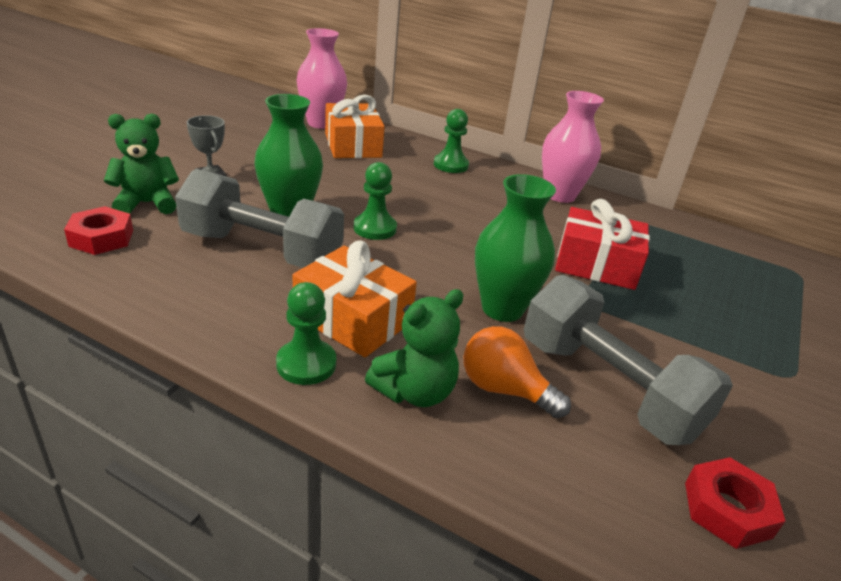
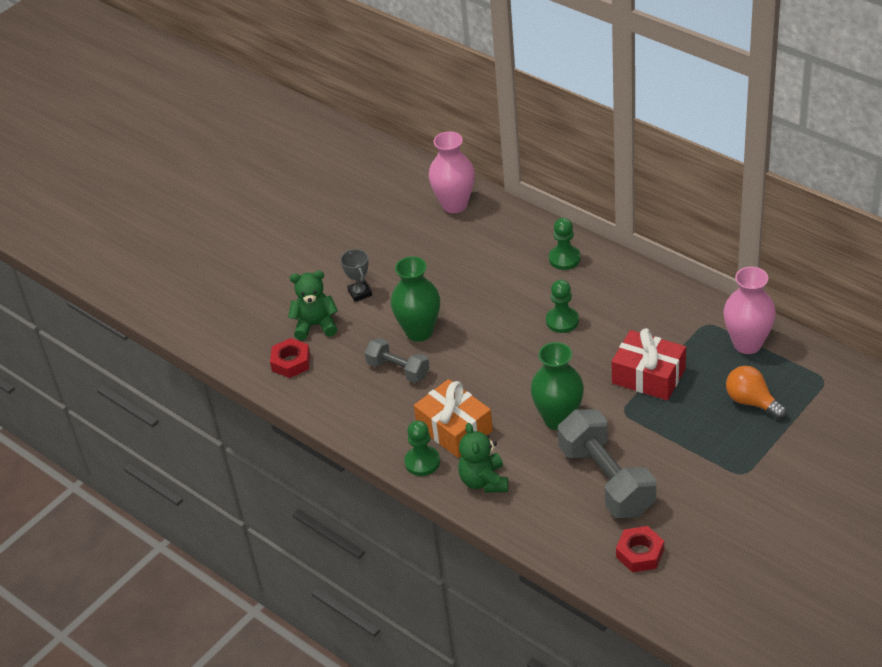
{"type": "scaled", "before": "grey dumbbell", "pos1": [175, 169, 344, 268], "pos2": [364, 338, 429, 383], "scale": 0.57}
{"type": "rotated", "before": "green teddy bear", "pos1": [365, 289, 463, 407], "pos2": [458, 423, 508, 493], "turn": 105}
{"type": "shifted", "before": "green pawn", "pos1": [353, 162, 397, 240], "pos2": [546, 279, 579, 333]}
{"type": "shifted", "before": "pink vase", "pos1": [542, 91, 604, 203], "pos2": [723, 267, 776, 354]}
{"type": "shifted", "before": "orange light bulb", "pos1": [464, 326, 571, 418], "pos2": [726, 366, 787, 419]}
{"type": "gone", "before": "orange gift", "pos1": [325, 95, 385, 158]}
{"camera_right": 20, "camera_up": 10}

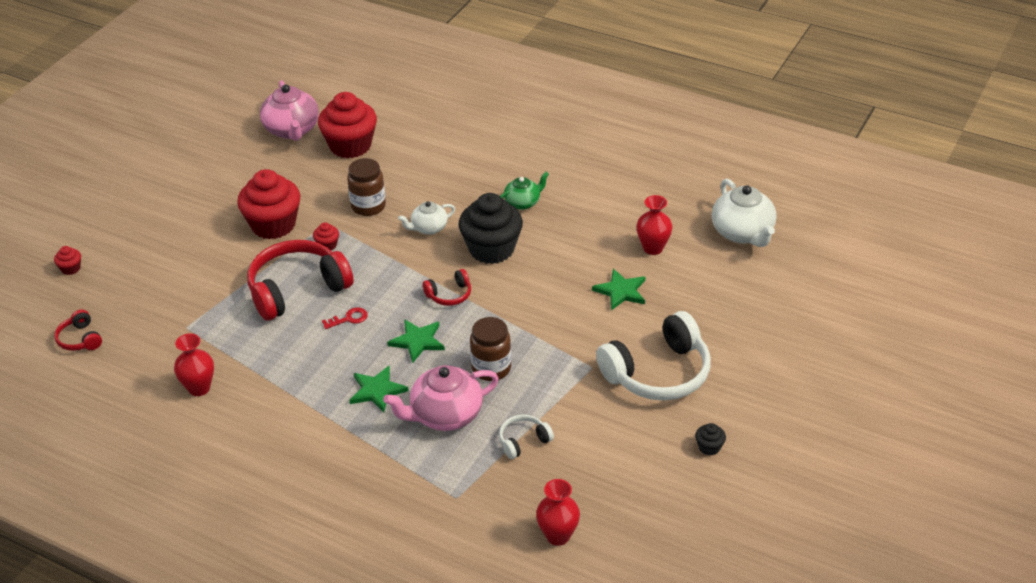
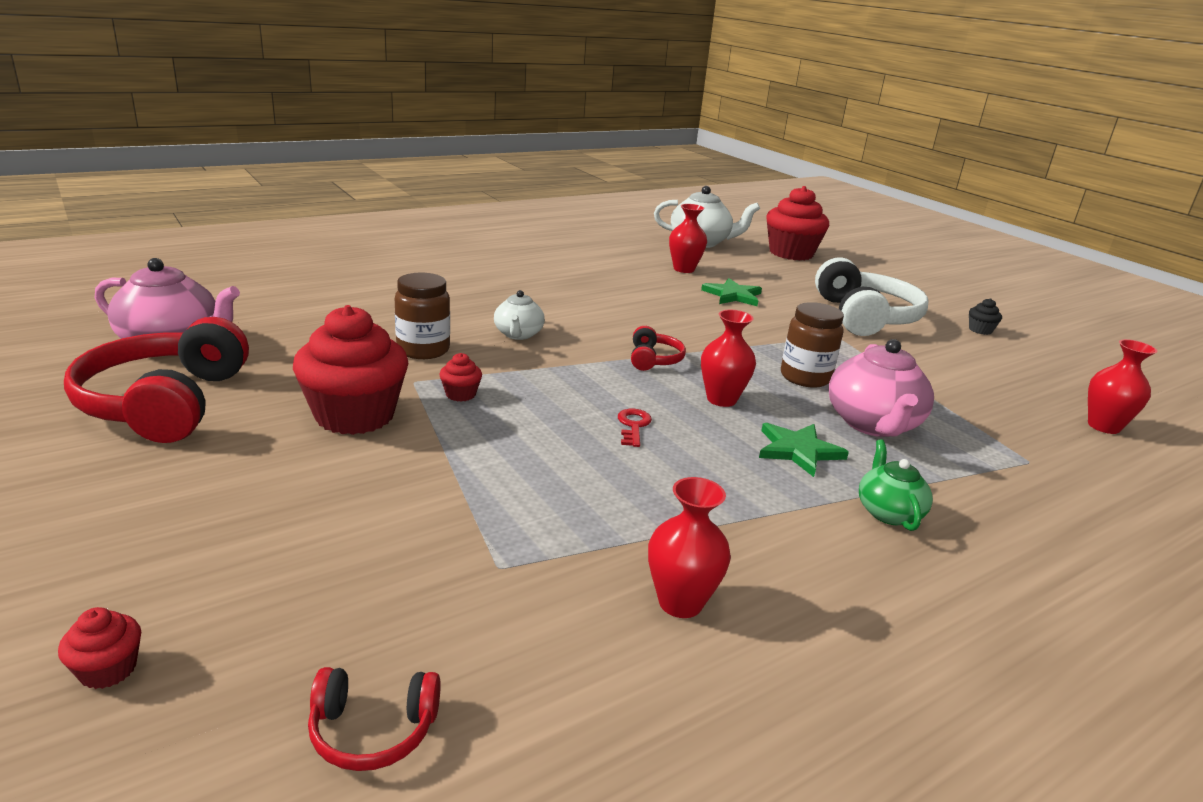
{"type": "shifted", "before": "red headphones", "pos1": [247, 240, 354, 321], "pos2": [64, 317, 249, 443]}
{"type": "swapped", "before": "green star", "after": "red vase", "pos1": [387, 319, 445, 363], "pos2": [701, 310, 756, 407]}
{"type": "shifted", "before": "red cupcake", "pos1": [318, 92, 377, 158], "pos2": [766, 186, 829, 260]}
{"type": "shifted", "before": "green teapot", "pos1": [500, 172, 549, 210], "pos2": [859, 440, 933, 531]}
{"type": "gone", "before": "black cupcake", "pos1": [459, 193, 523, 264]}
{"type": "gone", "before": "white headphones", "pos1": [499, 414, 554, 459]}
{"camera_right": -65, "camera_up": -15}

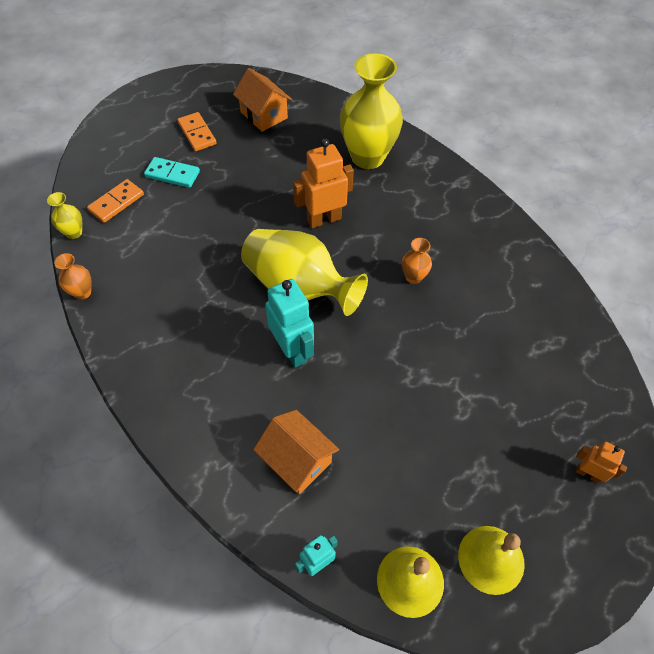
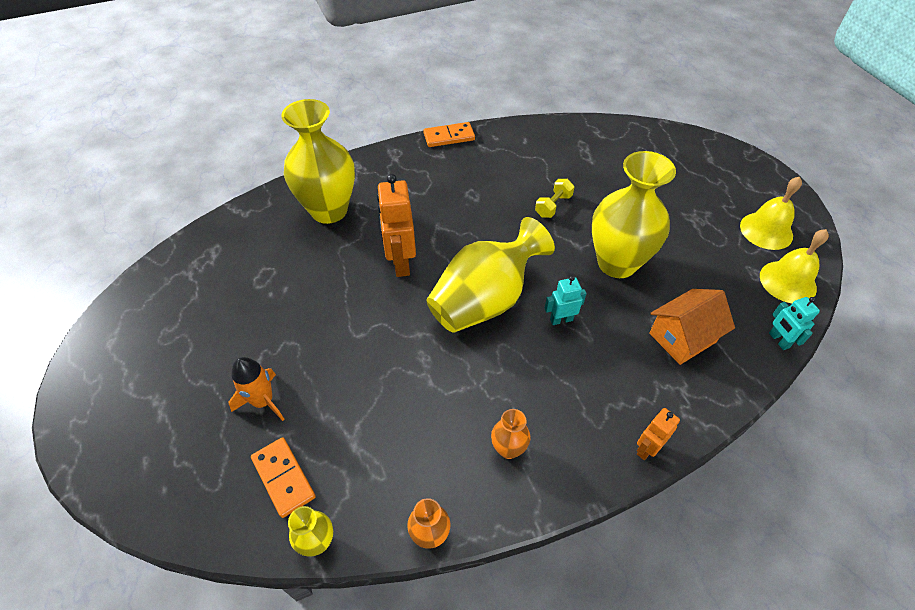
{"type": "swapped", "before": "turquoise domino", "after": "orange rocket", "pos1": [144, 157, 200, 188], "pos2": [229, 357, 284, 421]}
{"type": "shifted", "before": "orange domino", "pos1": [177, 112, 217, 151], "pos2": [423, 122, 475, 147]}
{"type": "shifted", "before": "orange vase", "pos1": [402, 238, 432, 284], "pos2": [491, 409, 531, 459]}
{"type": "new", "after": "yellow dumbbell", "pos2": [535, 179, 574, 218]}
{"type": "scaled", "before": "turquoise robot", "pos1": [265, 279, 314, 368], "pos2": [545, 276, 587, 325], "scale": 0.56}
{"type": "new", "after": "yellow vase", "pos2": [592, 151, 676, 278]}
{"type": "shifted", "before": "orange robot", "pos1": [576, 441, 627, 483], "pos2": [637, 408, 680, 460]}
{"type": "gone", "before": "orange house", "pos1": [233, 68, 292, 132]}
{"camera_right": -75, "camera_up": -5}

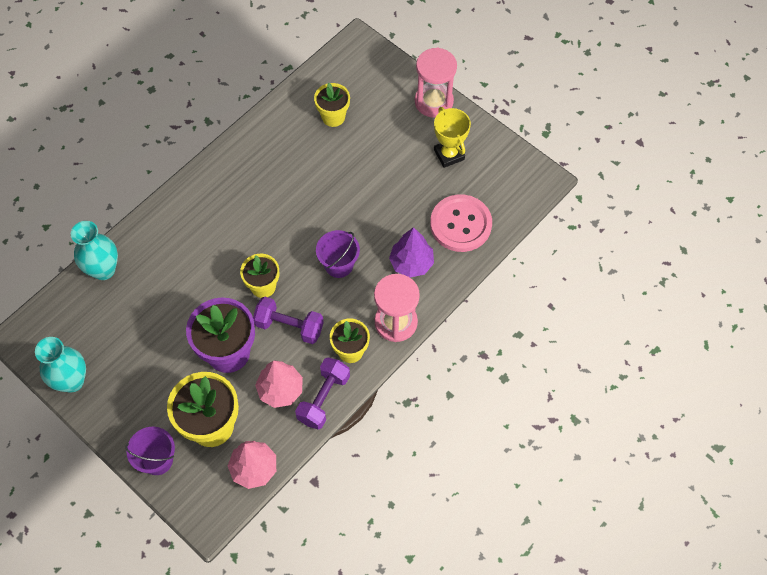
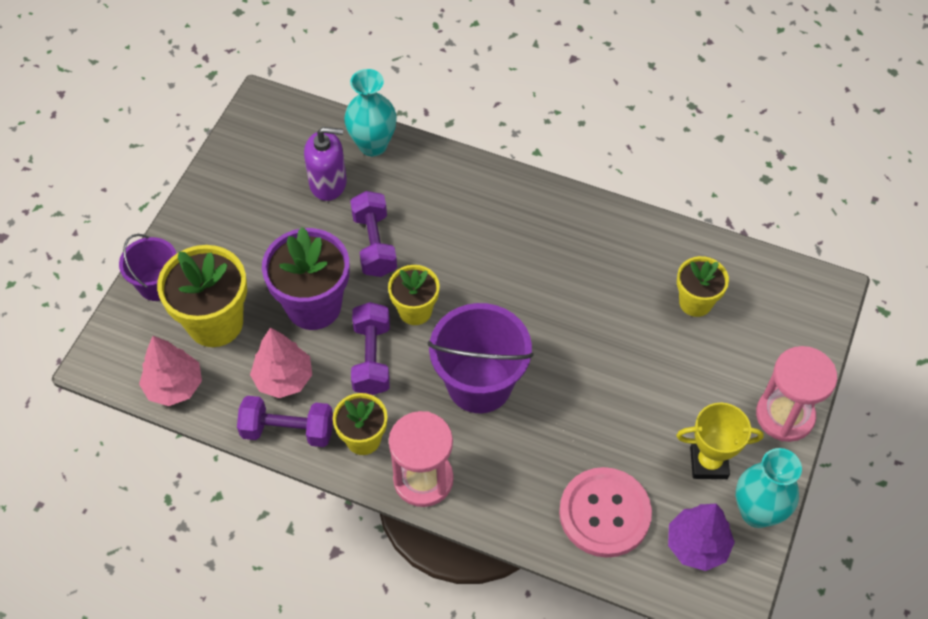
{"type": "new", "after": "purple soap dispenser", "pos2": [304, 127, 347, 201]}
{"type": "new", "after": "purple dumbbell", "pos2": [350, 191, 397, 277]}
{"type": "scaled", "before": "purple bucket", "pos1": [316, 230, 360, 278], "pos2": [428, 303, 534, 413], "scale": 1.66}
{"type": "shifted", "before": "purple tree", "pos1": [389, 227, 434, 278], "pos2": [668, 504, 735, 571]}
{"type": "rotated", "before": "yellow trophy", "pos1": [434, 107, 471, 168], "pos2": [676, 403, 764, 479], "turn": 45}
{"type": "shifted", "before": "turquoise vase", "pos1": [35, 337, 86, 393], "pos2": [736, 448, 802, 528]}
{"camera_right": 70, "camera_up": -5}

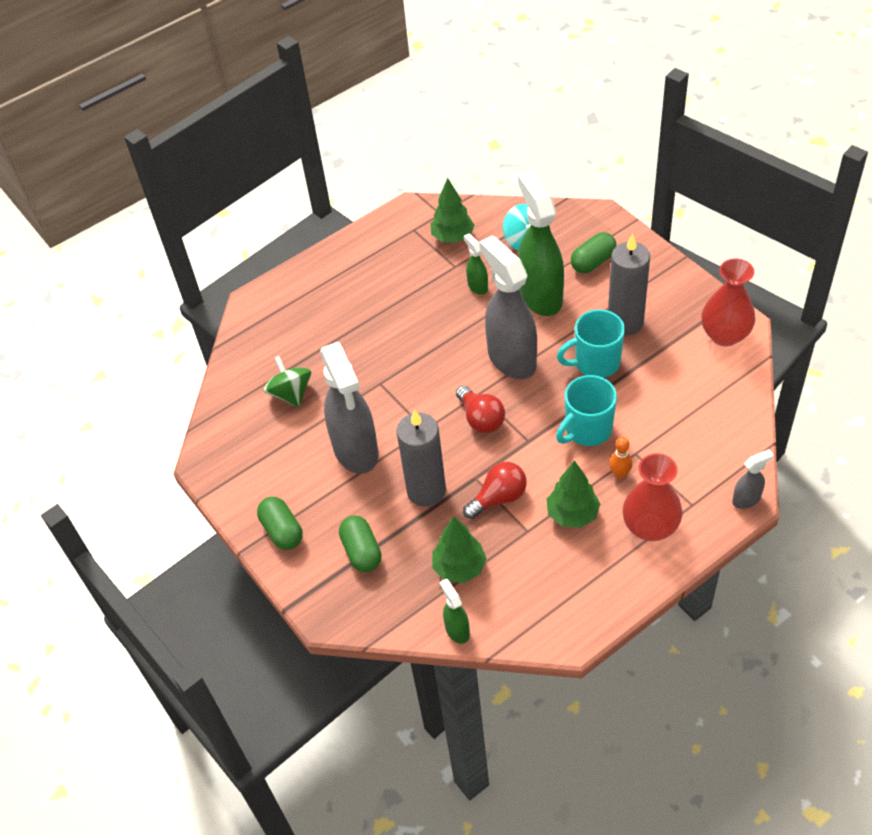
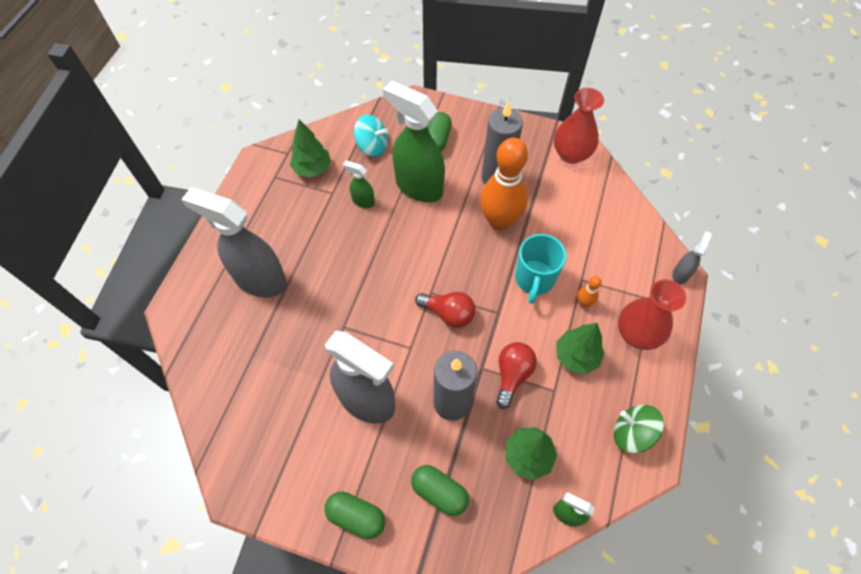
{"type": "shifted", "before": "grey spray bottle", "pos1": [479, 235, 537, 379], "pos2": [181, 187, 287, 297]}
{"type": "swapped", "before": "turquoise mug", "after": "orange bowling pin", "pos1": [557, 310, 625, 378], "pos2": [480, 138, 528, 231]}
{"type": "shifted", "before": "green spinning top", "pos1": [264, 356, 311, 408], "pos2": [614, 405, 664, 453]}
{"camera_right": -40, "camera_up": 10}

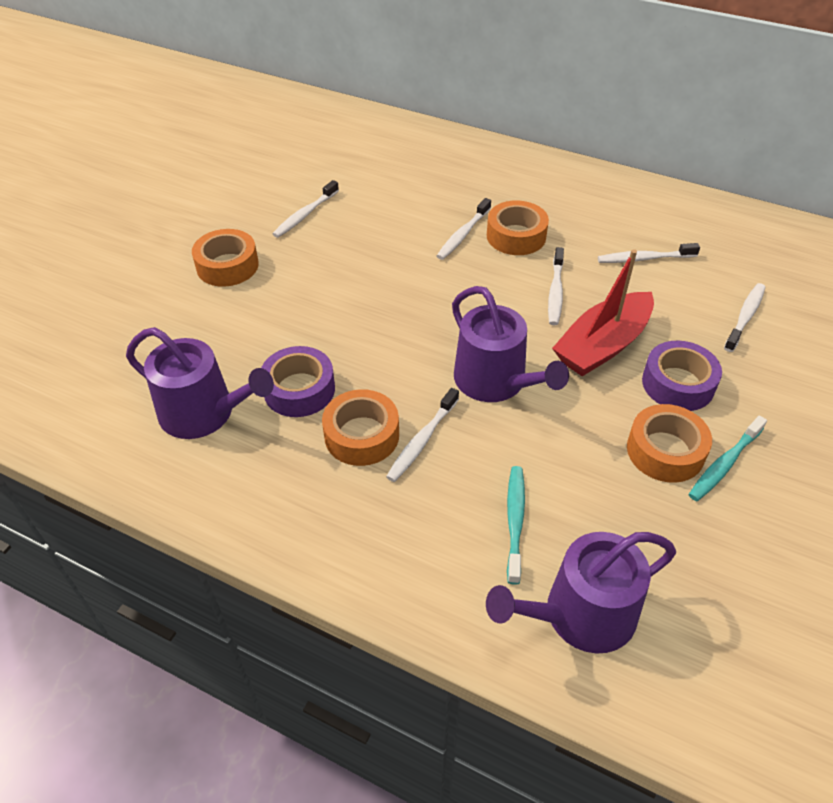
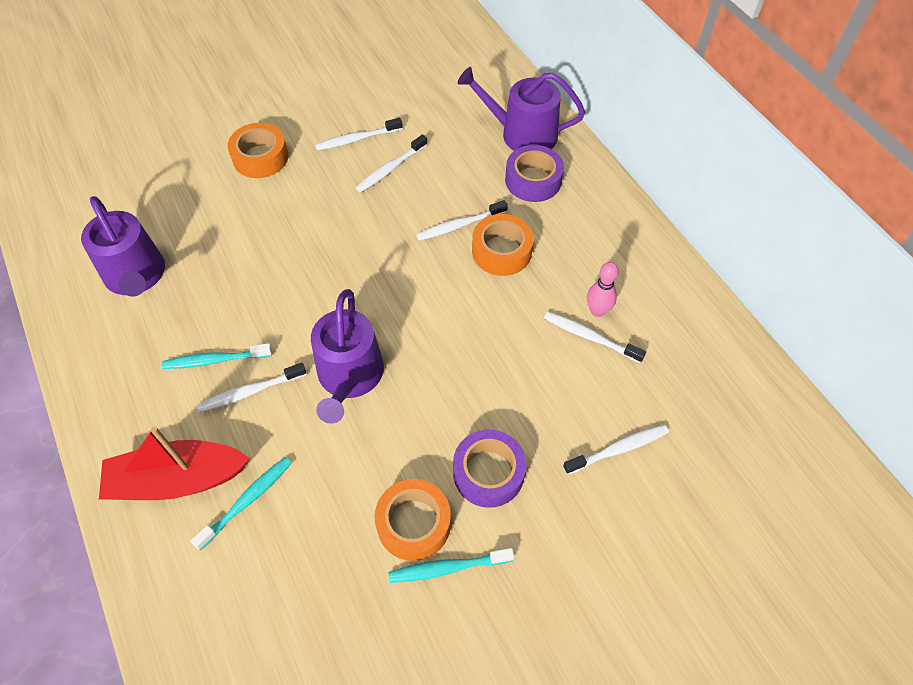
{"type": "shifted", "before": "red boat", "pos1": [552, 249, 654, 376], "pos2": [99, 427, 250, 500]}
{"type": "swapped", "before": "orange tape", "after": "turquoise toothbrush", "pos1": [322, 389, 399, 466], "pos2": [162, 343, 272, 369]}
{"type": "shifted", "before": "white toothbrush", "pos1": [548, 247, 564, 325], "pos2": [356, 134, 428, 193]}
{"type": "shifted", "before": "purple watering can", "pos1": [486, 532, 676, 653], "pos2": [458, 67, 585, 151]}
{"type": "shifted", "before": "purple tape", "pos1": [261, 346, 335, 417], "pos2": [505, 145, 564, 202]}
{"type": "new", "after": "pink bowling pin", "pos2": [587, 262, 619, 317]}
{"camera_right": 35, "camera_up": 10}

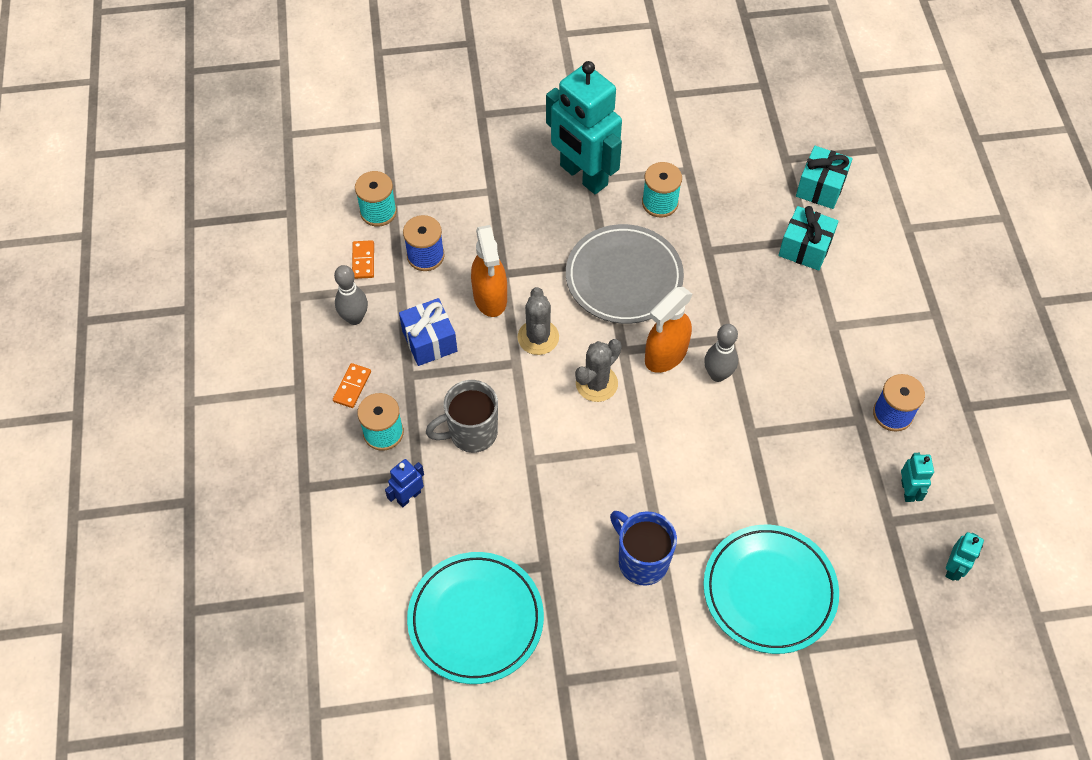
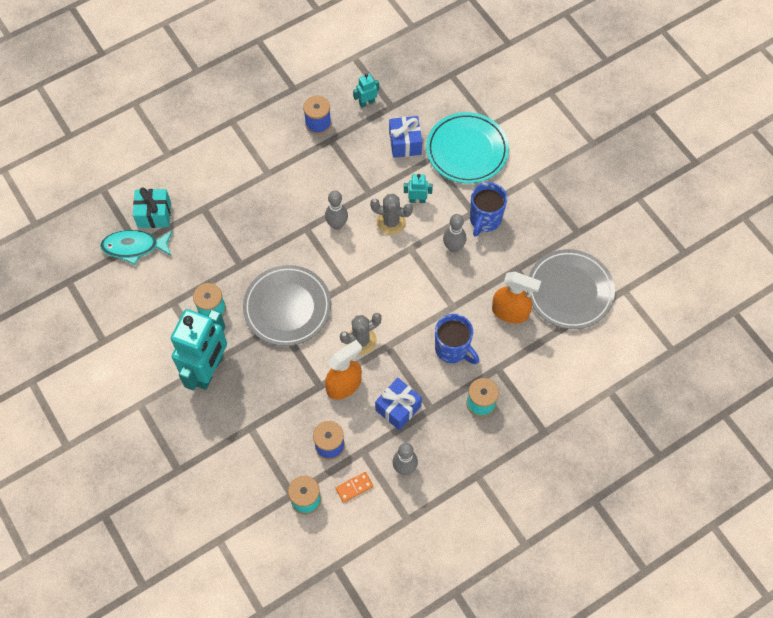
{"type": "new", "after": "turquoise fish", "pos2": [100, 230, 173, 265]}
{"type": "shifted", "before": "grey cactus", "pos1": [575, 339, 622, 402], "pos2": [370, 194, 413, 235]}
{"type": "new", "after": "blue gift", "pos2": [389, 116, 422, 158]}
{"type": "shifted", "before": "turquoise robot", "pos1": [945, 532, 984, 581], "pos2": [404, 174, 433, 203]}
{"type": "repainted", "before": "grey mug", "after": "blue mug", "pos1": [426, 380, 498, 453], "pos2": [435, 314, 479, 364]}
{"type": "new", "after": "grey bowling pin", "pos2": [443, 214, 466, 252]}
{"type": "shifted", "before": "orange spray bottle", "pos1": [645, 287, 693, 373], "pos2": [492, 272, 541, 323]}
{"type": "repainted", "before": "turquoise plate", "after": "grey plate", "pos1": [407, 552, 544, 684], "pos2": [527, 249, 615, 329]}
{"type": "gone", "before": "orange domino", "pos1": [333, 363, 371, 408]}
{"type": "gone", "before": "blue robot", "pos1": [385, 459, 424, 507]}
{"type": "gone", "before": "turquoise gift", "pos1": [778, 206, 839, 271]}
{"camera_right": -115, "camera_up": 5}

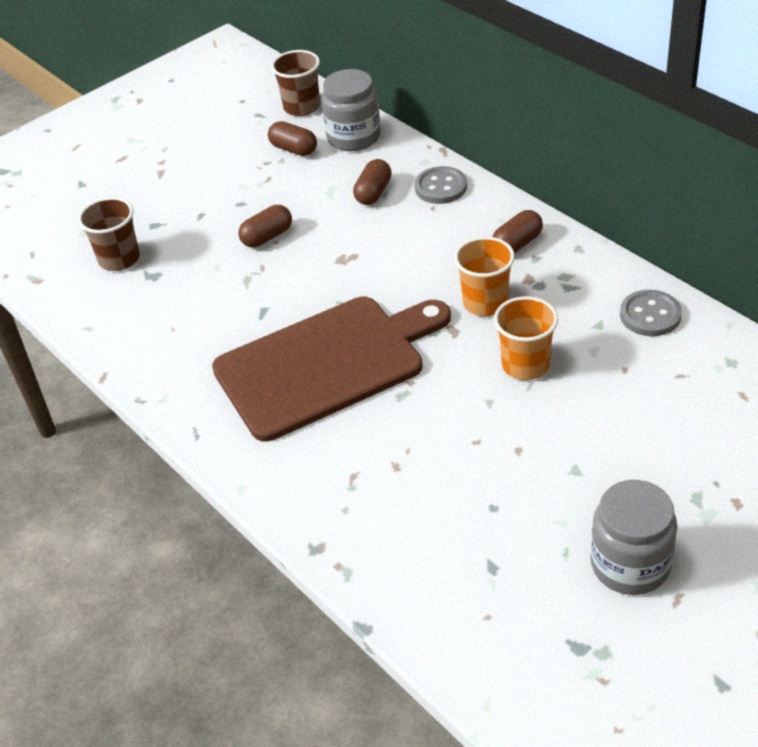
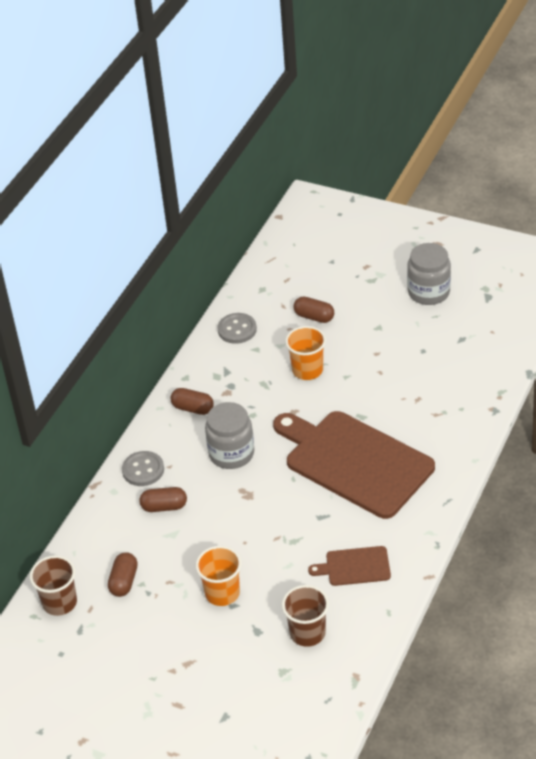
{"type": "shifted", "before": "orange cup", "pos1": [454, 237, 515, 316], "pos2": [196, 546, 242, 606]}
{"type": "shifted", "before": "grey jar", "pos1": [321, 69, 381, 151], "pos2": [205, 402, 254, 469]}
{"type": "shifted", "before": "brown capsule", "pos1": [238, 205, 292, 248], "pos2": [294, 296, 334, 323]}
{"type": "new", "after": "brown cutting board", "pos2": [308, 546, 391, 586]}
{"camera_right": -115, "camera_up": 0}

